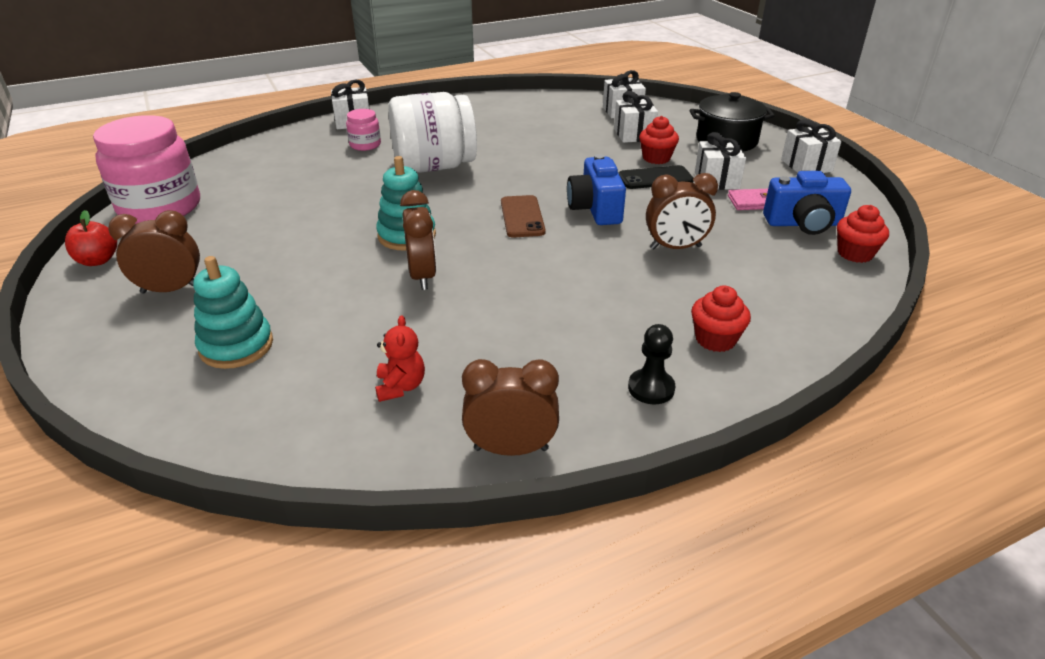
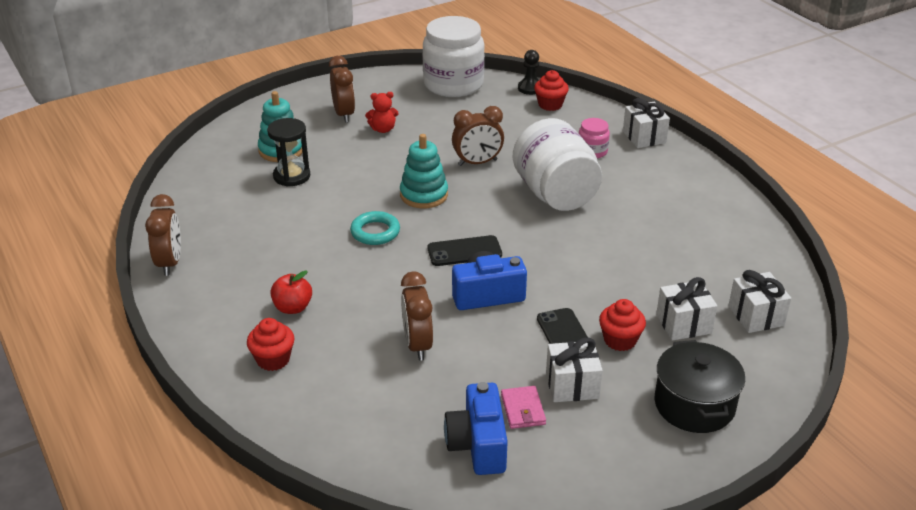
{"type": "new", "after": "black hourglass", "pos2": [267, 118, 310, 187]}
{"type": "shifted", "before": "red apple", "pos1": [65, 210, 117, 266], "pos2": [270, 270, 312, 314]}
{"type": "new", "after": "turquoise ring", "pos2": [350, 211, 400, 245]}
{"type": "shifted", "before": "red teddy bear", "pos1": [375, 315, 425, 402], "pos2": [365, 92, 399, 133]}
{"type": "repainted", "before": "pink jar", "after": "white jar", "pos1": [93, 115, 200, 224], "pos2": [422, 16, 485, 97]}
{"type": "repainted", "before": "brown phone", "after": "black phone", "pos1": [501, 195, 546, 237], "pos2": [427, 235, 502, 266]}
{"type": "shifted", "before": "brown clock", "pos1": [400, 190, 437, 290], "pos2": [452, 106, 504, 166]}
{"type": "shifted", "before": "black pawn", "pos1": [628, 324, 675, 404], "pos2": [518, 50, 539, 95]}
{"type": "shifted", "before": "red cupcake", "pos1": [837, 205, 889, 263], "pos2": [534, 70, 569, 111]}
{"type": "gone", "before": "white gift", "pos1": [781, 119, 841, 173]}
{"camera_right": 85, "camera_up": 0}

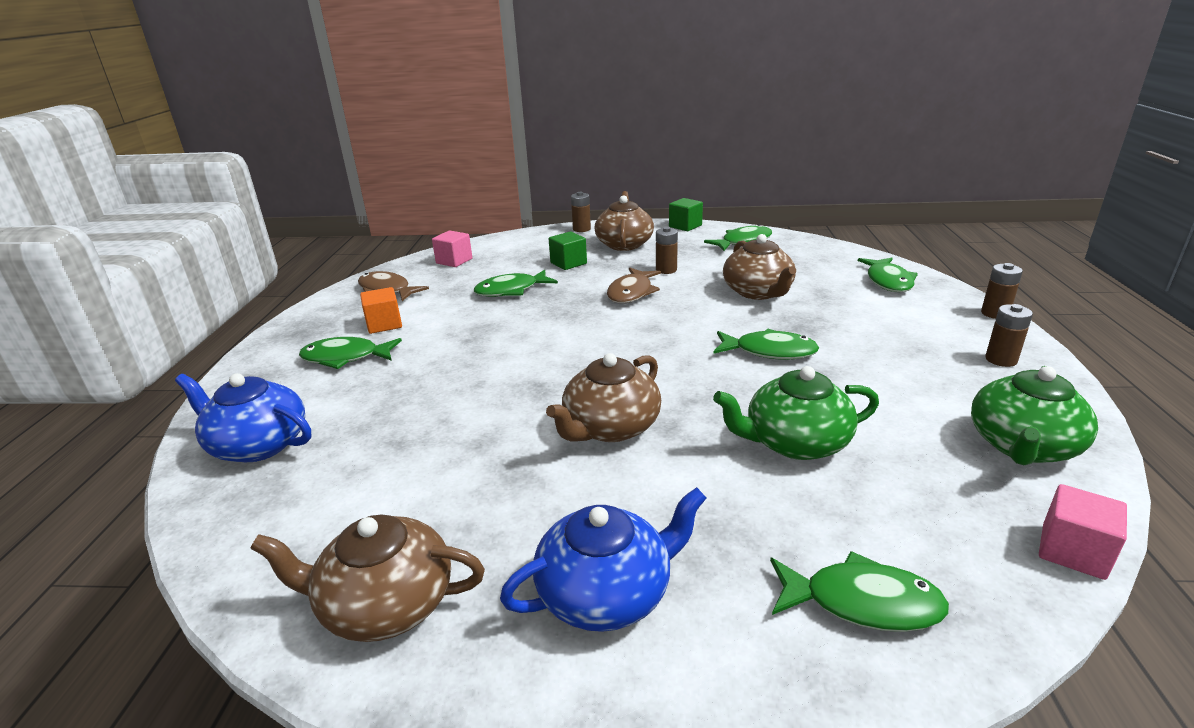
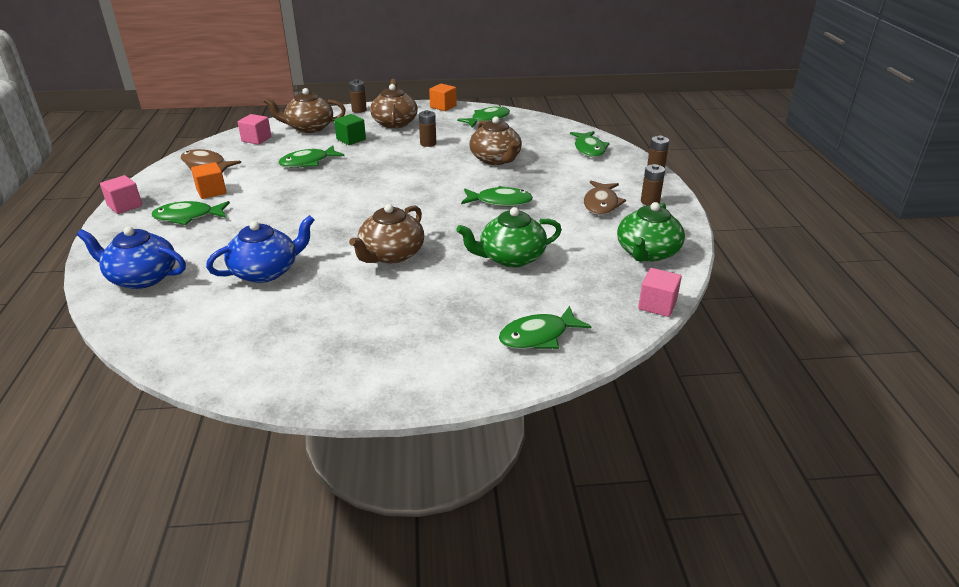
{"type": "new", "after": "pink cube", "pos2": [100, 175, 142, 214]}
{"type": "shifted", "before": "blue teapot", "pos1": [500, 487, 707, 632], "pos2": [206, 215, 315, 283]}
{"type": "shifted", "before": "brown teapot", "pos1": [250, 514, 485, 642], "pos2": [263, 88, 346, 133]}
{"type": "repainted", "before": "green cube", "after": "orange cube", "pos1": [669, 198, 703, 231], "pos2": [429, 84, 457, 111]}
{"type": "rotated", "before": "green fish", "pos1": [770, 551, 949, 632], "pos2": [499, 306, 592, 349], "turn": 150}
{"type": "shifted", "before": "brown fish", "pos1": [607, 267, 661, 303], "pos2": [584, 180, 626, 215]}
{"camera_right": -10, "camera_up": 5}

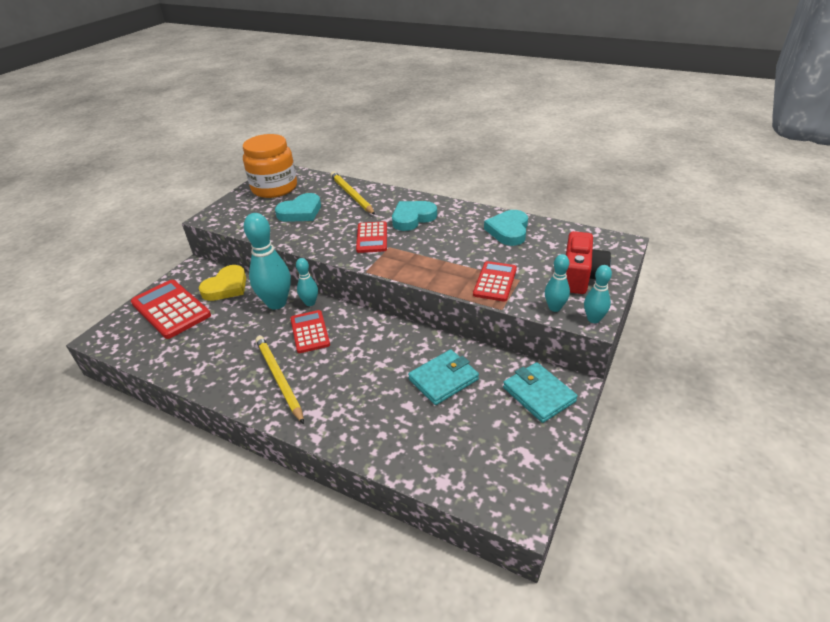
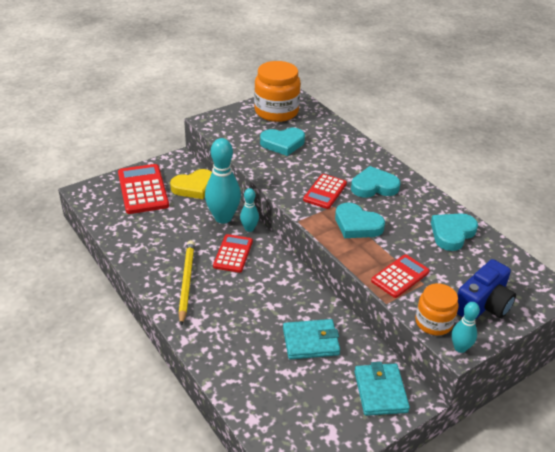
{"type": "new", "after": "turquoise heart", "pos2": [335, 203, 385, 238]}
{"type": "swapped", "before": "turquoise bowling pin", "after": "orange jar", "pos1": [545, 254, 570, 312], "pos2": [415, 283, 459, 336]}
{"type": "repainted", "before": "red camera", "after": "blue camera", "pos1": [566, 231, 611, 294], "pos2": [457, 259, 516, 320]}
{"type": "gone", "before": "yellow pencil", "pos1": [330, 172, 375, 215]}
{"camera_right": 25, "camera_up": 0}

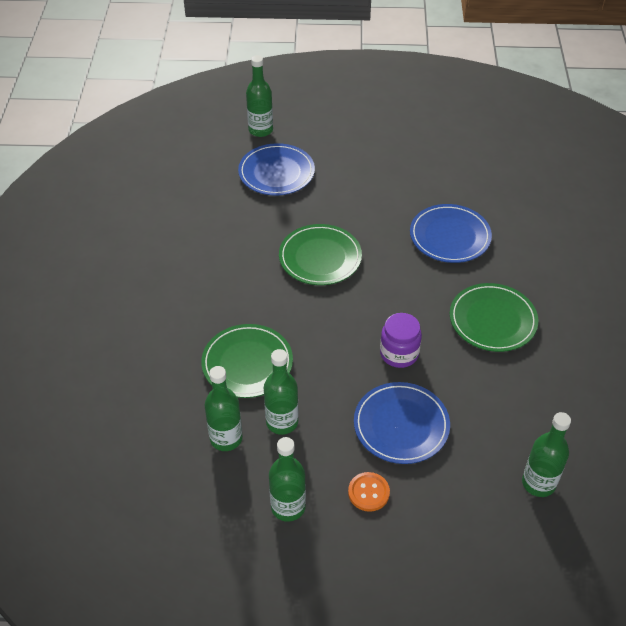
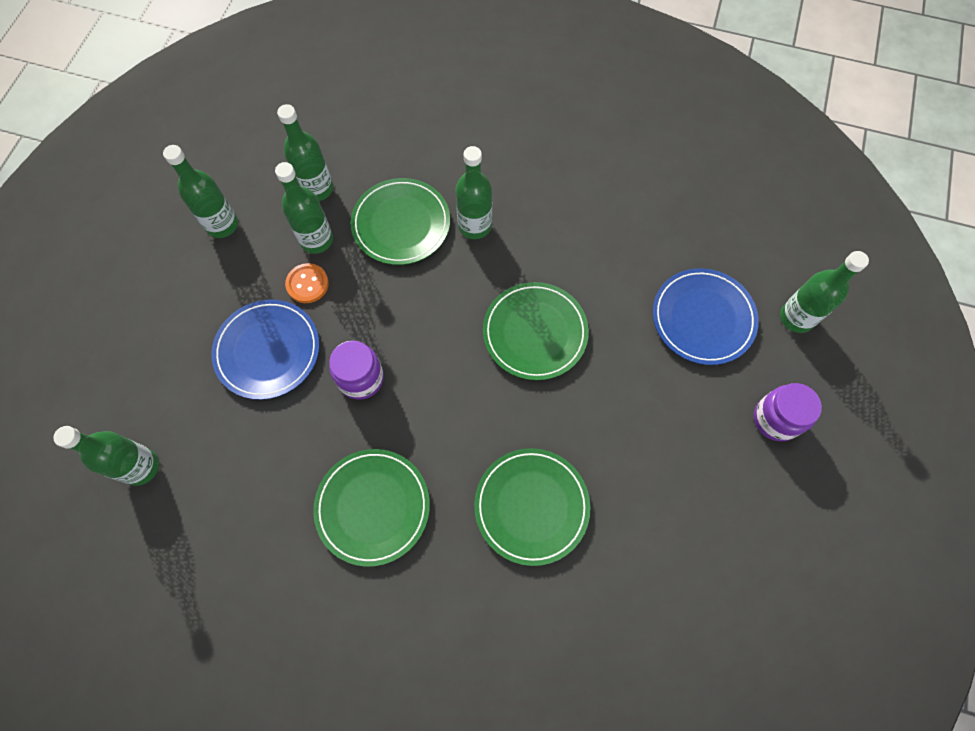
{"type": "shifted", "before": "orange button", "pos1": [348, 472, 390, 512], "pos2": [285, 263, 329, 303]}
{"type": "new", "after": "green bottle", "pos2": [455, 146, 492, 239]}
{"type": "repainted", "before": "blue plate", "after": "green plate", "pos1": [410, 204, 492, 263], "pos2": [474, 448, 590, 566]}
{"type": "new", "after": "purple jar", "pos2": [754, 383, 822, 441]}
{"camera_right": 105, "camera_up": 20}

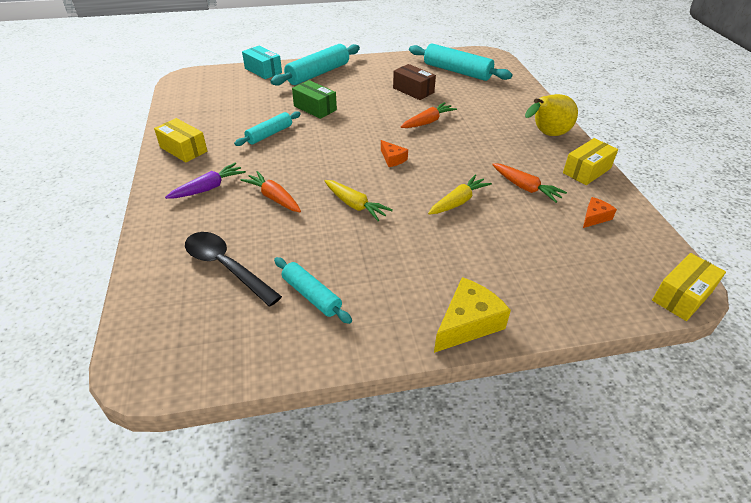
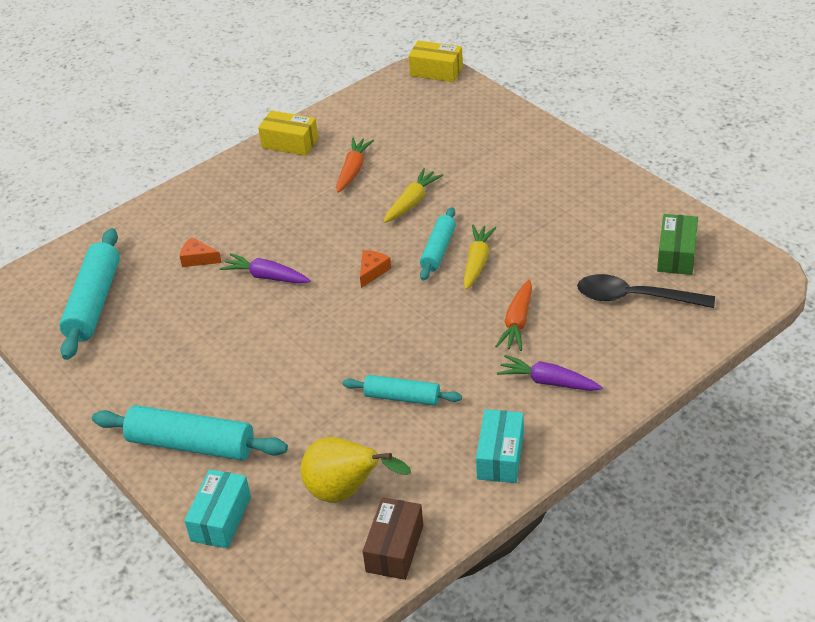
{"type": "shifted", "before": "orange cheese", "pos1": [583, 197, 617, 228], "pos2": [180, 237, 222, 267]}
{"type": "repainted", "before": "orange carrot", "after": "purple carrot", "pos1": [401, 102, 457, 128], "pos2": [220, 253, 311, 284]}
{"type": "shifted", "before": "yellow pear", "pos1": [525, 94, 578, 136], "pos2": [301, 437, 411, 503]}
{"type": "shifted", "before": "brown box", "pos1": [393, 64, 436, 100], "pos2": [363, 497, 423, 580]}
{"type": "rotated", "before": "yellow carrot", "pos1": [428, 175, 492, 215], "pos2": [383, 168, 443, 223], "turn": 105}
{"type": "shifted", "before": "turquoise rolling pin", "pos1": [274, 257, 352, 324], "pos2": [420, 207, 456, 280]}
{"type": "repainted", "before": "yellow box", "after": "turquoise box", "pos1": [154, 118, 207, 162], "pos2": [476, 409, 524, 483]}
{"type": "rotated", "before": "black spoon", "pos1": [185, 232, 282, 307], "pos2": [577, 274, 715, 308], "turn": 90}
{"type": "shifted", "before": "green box", "pos1": [292, 80, 337, 119], "pos2": [657, 214, 698, 275]}
{"type": "gone", "before": "yellow cheese", "pos1": [434, 277, 511, 353]}
{"camera_right": -115, "camera_up": 0}

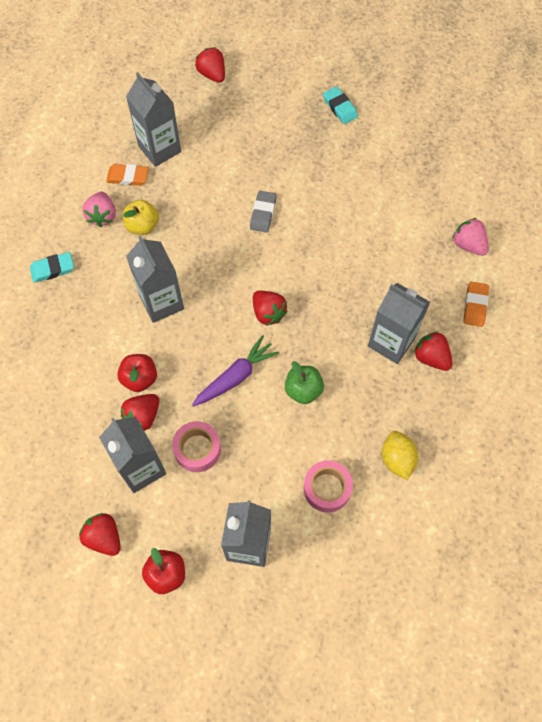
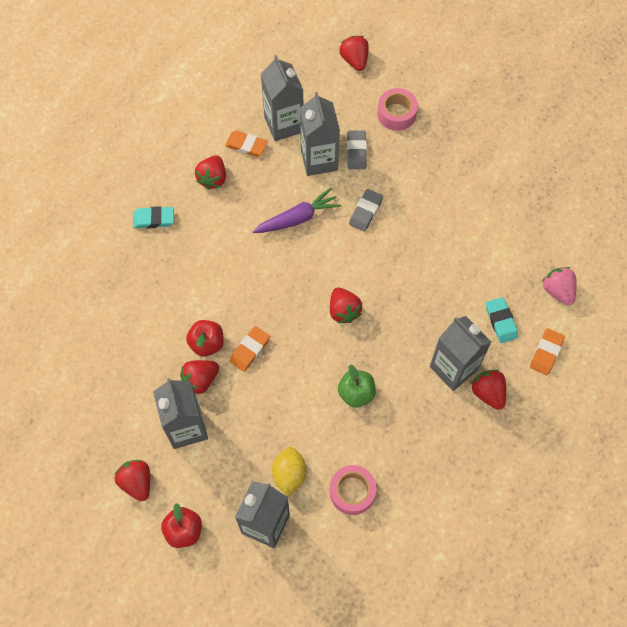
{"type": "repainted", "before": "pink strawberry", "after": "red strawberry", "pos1": [82, 192, 116, 227], "pos2": [195, 155, 226, 190]}
{"type": "new", "after": "orange eraser", "pos2": [230, 326, 270, 372]}
{"type": "shifted", "before": "purple carrot", "pos1": [192, 335, 279, 407], "pos2": [252, 188, 342, 233]}
{"type": "shifted", "before": "yellow lemon", "pos1": [382, 431, 418, 480], "pos2": [272, 447, 306, 496]}
{"type": "shifted", "before": "grey carton", "pos1": [126, 235, 184, 323], "pos2": [300, 92, 340, 176]}
{"type": "new", "after": "grey eraser", "pos2": [347, 130, 367, 169]}
{"type": "shifted", "before": "pink tape", "pos1": [172, 421, 221, 472], "pos2": [377, 88, 418, 131]}
{"type": "shifted", "before": "turquoise eraser", "pos1": [323, 86, 358, 124], "pos2": [486, 297, 518, 343]}
{"type": "gone", "before": "yellow apple", "pos1": [123, 200, 159, 235]}
{"camera_right": 15, "camera_up": 0}

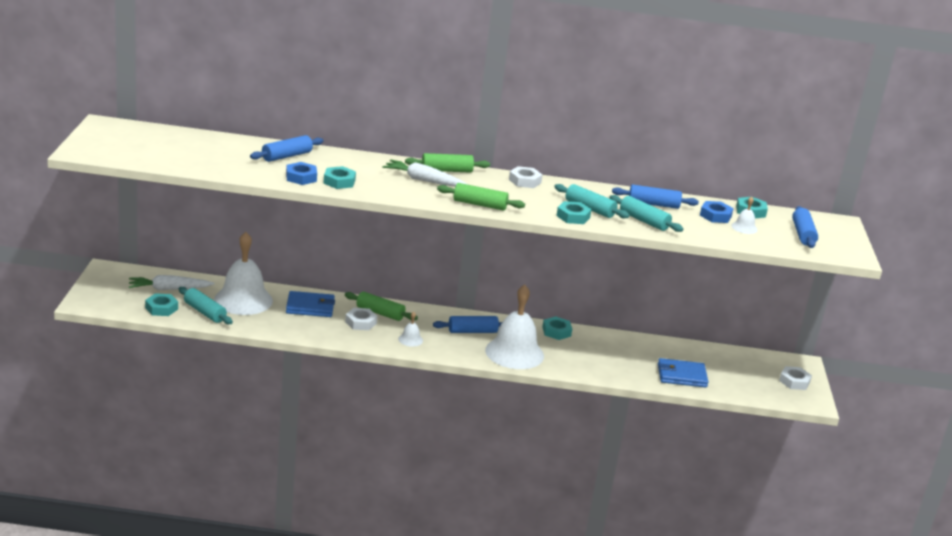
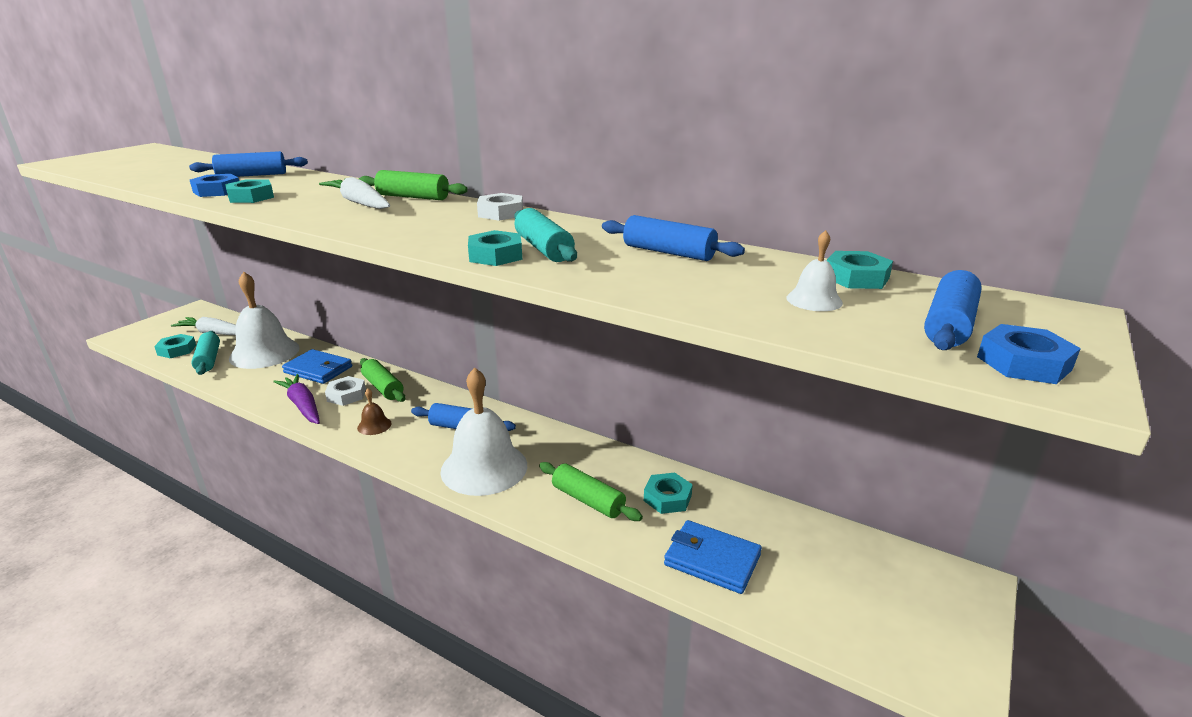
{"type": "new", "after": "purple carrot", "pos2": [273, 374, 320, 424]}
{"type": "repainted", "before": "white bell", "after": "brown bell", "pos1": [398, 312, 423, 347], "pos2": [357, 388, 392, 435]}
{"type": "shifted", "before": "green rolling pin", "pos1": [437, 183, 525, 211], "pos2": [539, 462, 643, 521]}
{"type": "shifted", "before": "turquoise nut", "pos1": [542, 316, 572, 340], "pos2": [644, 473, 693, 514]}
{"type": "shifted", "before": "blue nut", "pos1": [700, 201, 734, 223], "pos2": [977, 324, 1081, 384]}
{"type": "gone", "before": "turquoise rolling pin", "pos1": [609, 195, 683, 232]}
{"type": "gone", "before": "white nut", "pos1": [779, 366, 812, 390]}
{"camera_right": 30, "camera_up": 0}

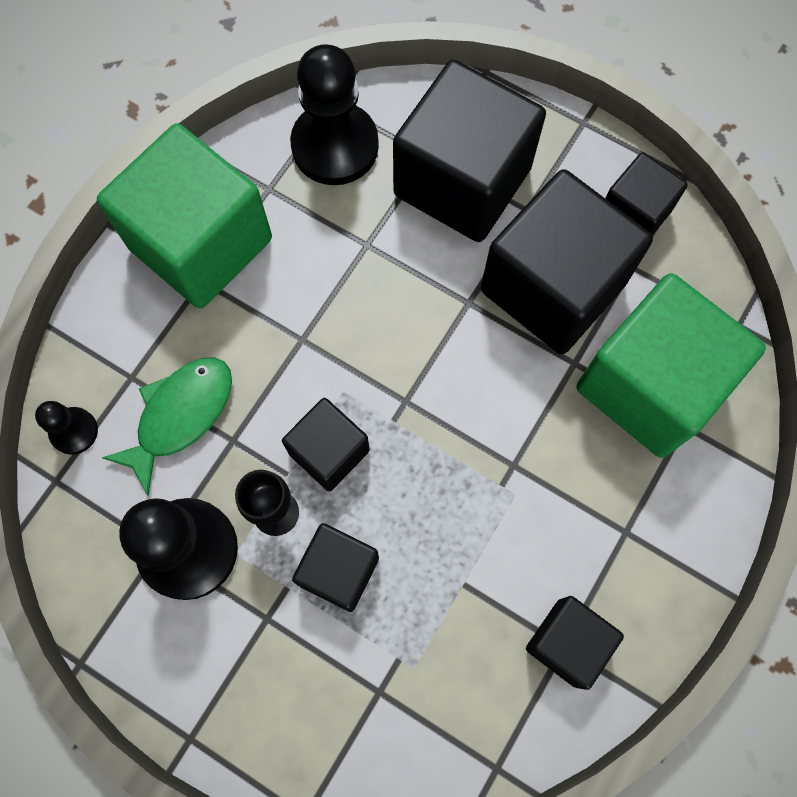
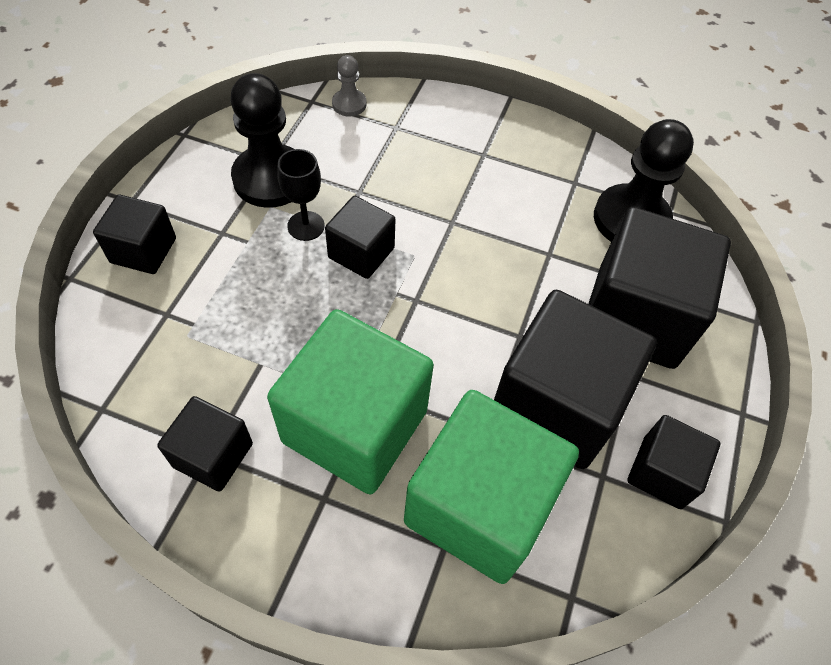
{"type": "shifted", "before": "black cube", "pos1": [292, 523, 379, 612], "pos2": [93, 195, 176, 274]}
{"type": "shifted", "before": "green cube", "pos1": [97, 123, 272, 309], "pos2": [267, 309, 434, 494]}
{"type": "repainted", "before": "black pawn", "after": "grey pawn", "pos1": [35, 401, 98, 455], "pos2": [332, 55, 366, 117]}
{"type": "gone", "before": "green fish", "pos1": [102, 357, 232, 496]}
{"camera_right": 75, "camera_up": -15}

